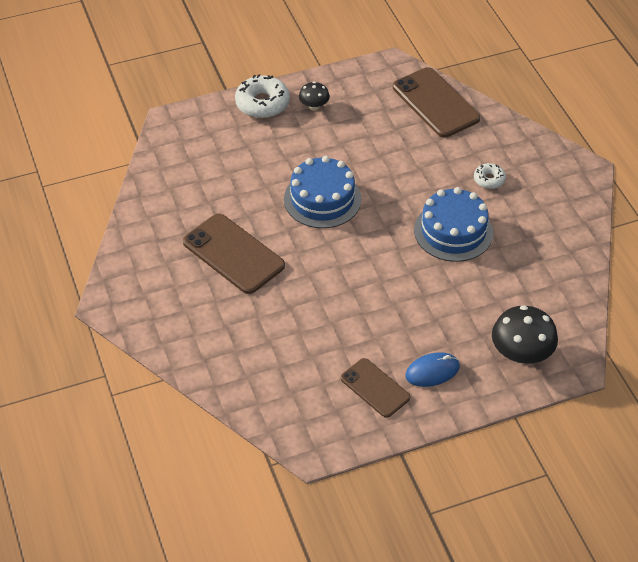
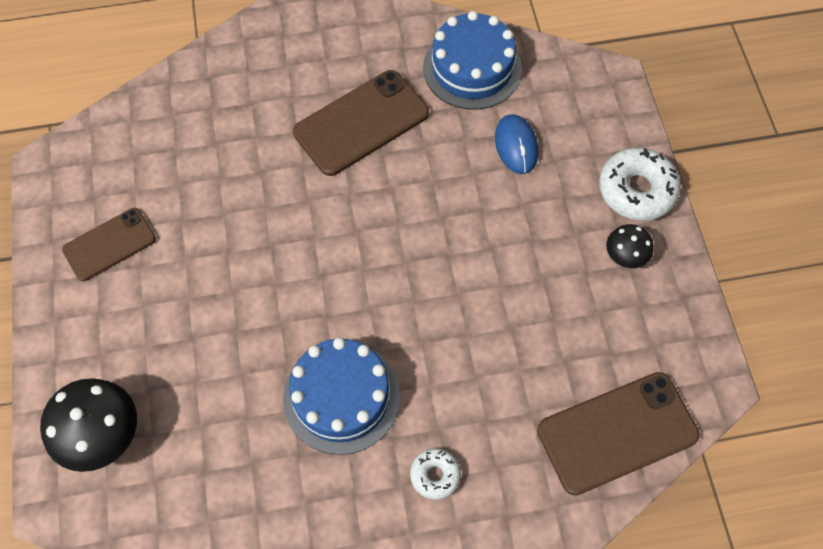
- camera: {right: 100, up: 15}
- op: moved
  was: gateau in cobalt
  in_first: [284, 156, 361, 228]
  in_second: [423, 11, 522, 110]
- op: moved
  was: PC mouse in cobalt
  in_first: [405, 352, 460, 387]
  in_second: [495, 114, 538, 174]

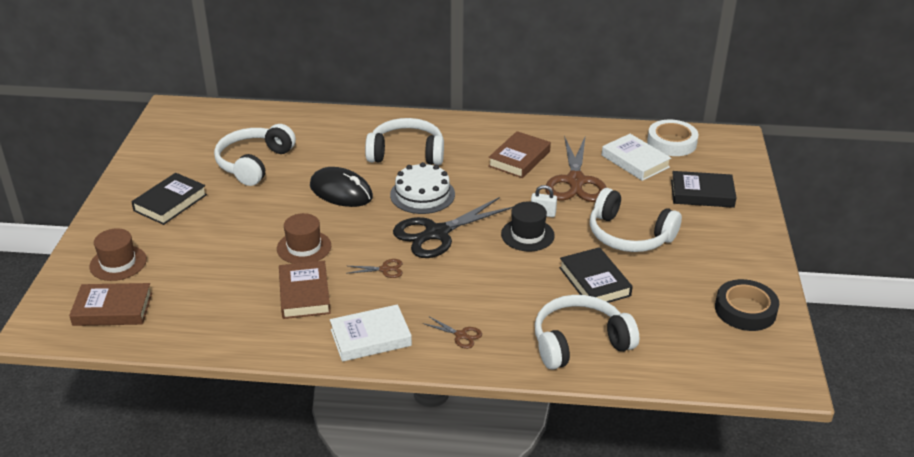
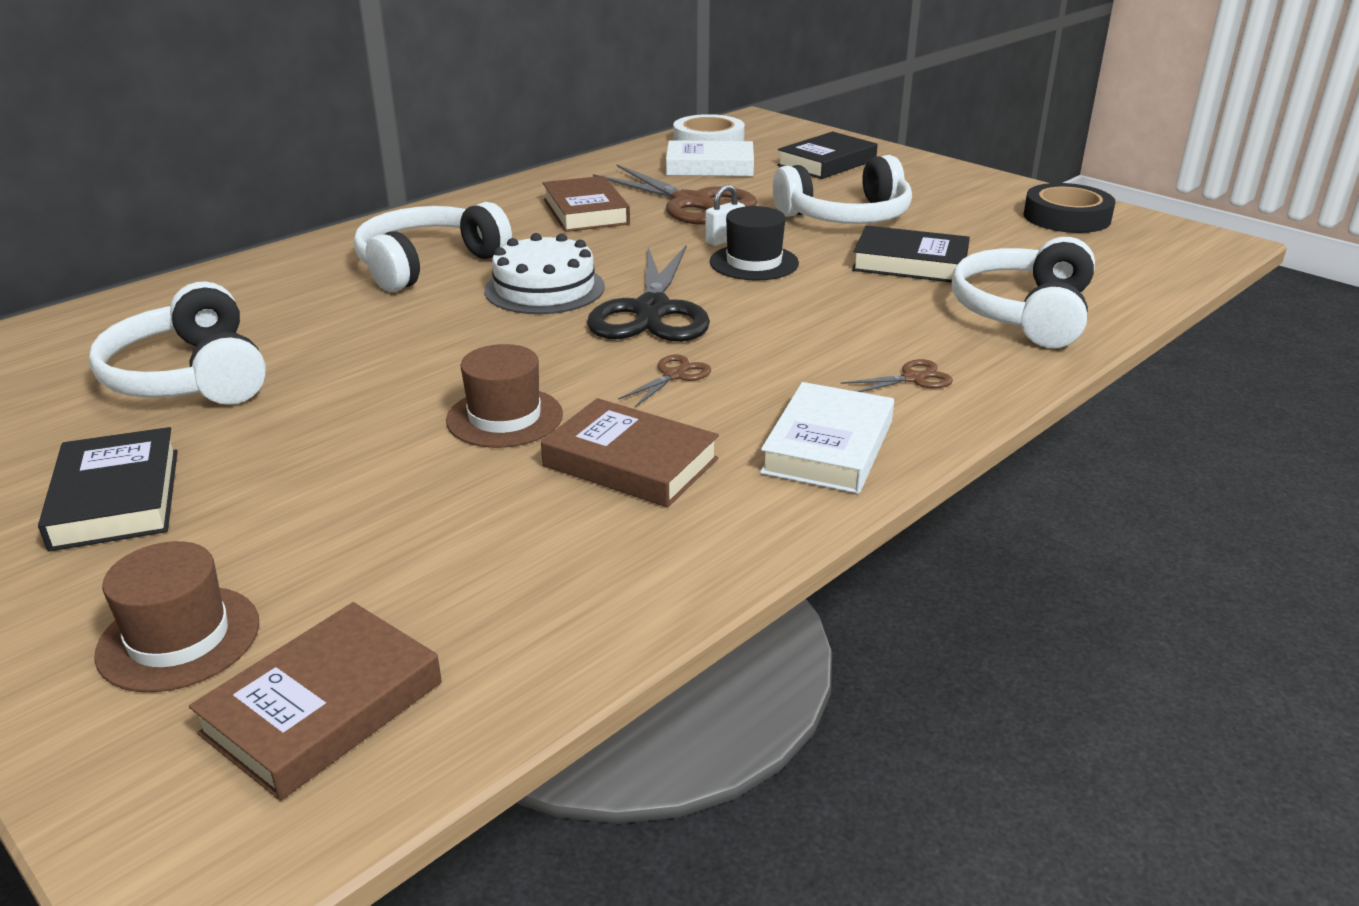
- camera: {right: -50, up: -5}
- op: removed
  was: PC mouse in black
  in_first: [310, 167, 373, 207]

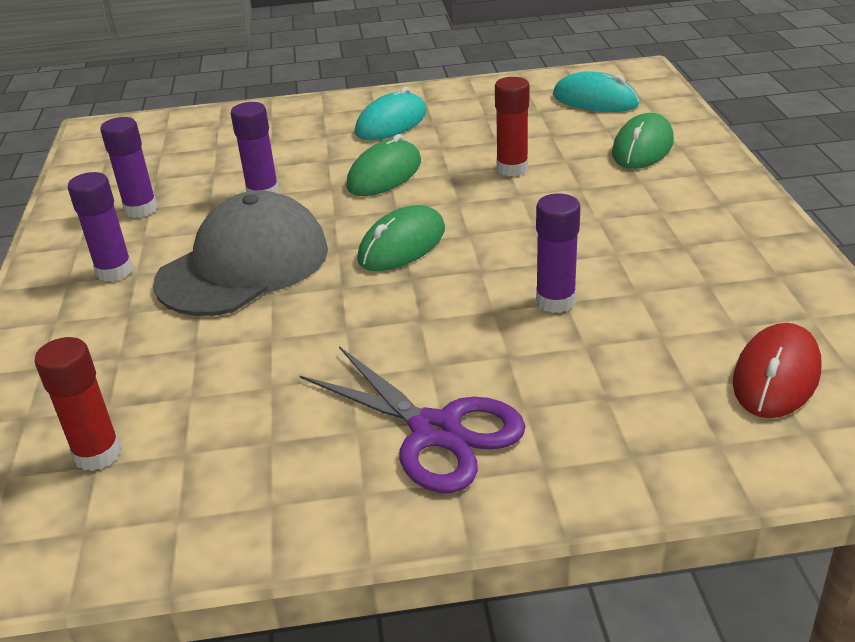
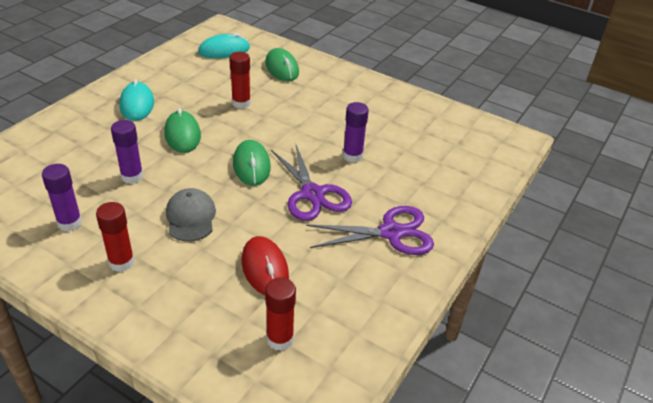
- camera: {right: -55, up: 5}
- op: added
  now: scissors in violet
  in_second: [271, 145, 352, 221]
- op: moved
  was: PC mouse in scarlet
  in_first: [733, 323, 822, 418]
  in_second: [242, 236, 289, 295]
- op: recoloured
  was: glue stick in violet
  now: glue stick in scarlet
  in_first: [68, 172, 133, 282]
  in_second: [96, 202, 135, 272]
- op: resized
  was: cap in gray
  in_first: [153, 191, 328, 316]
  in_second: [166, 188, 216, 242]
  ratio: 0.58

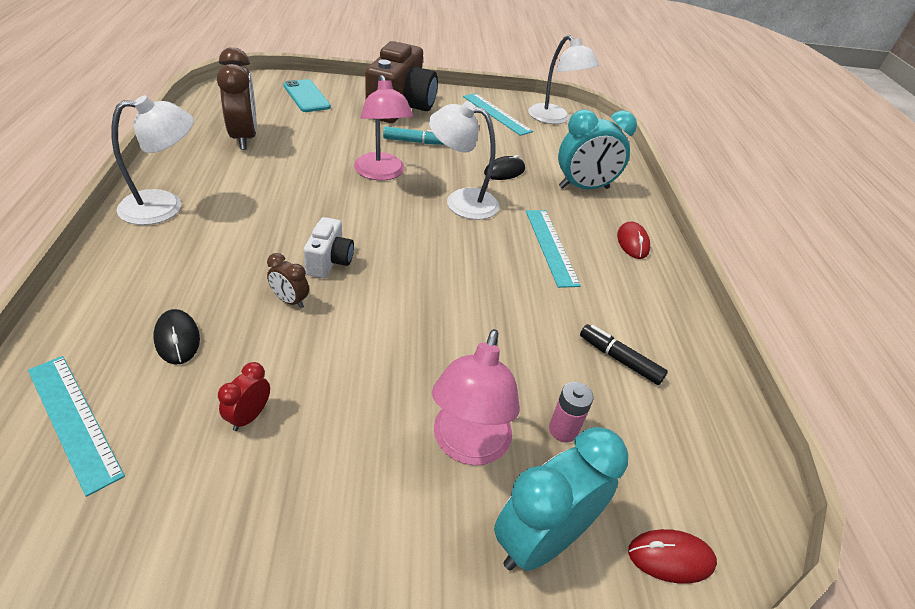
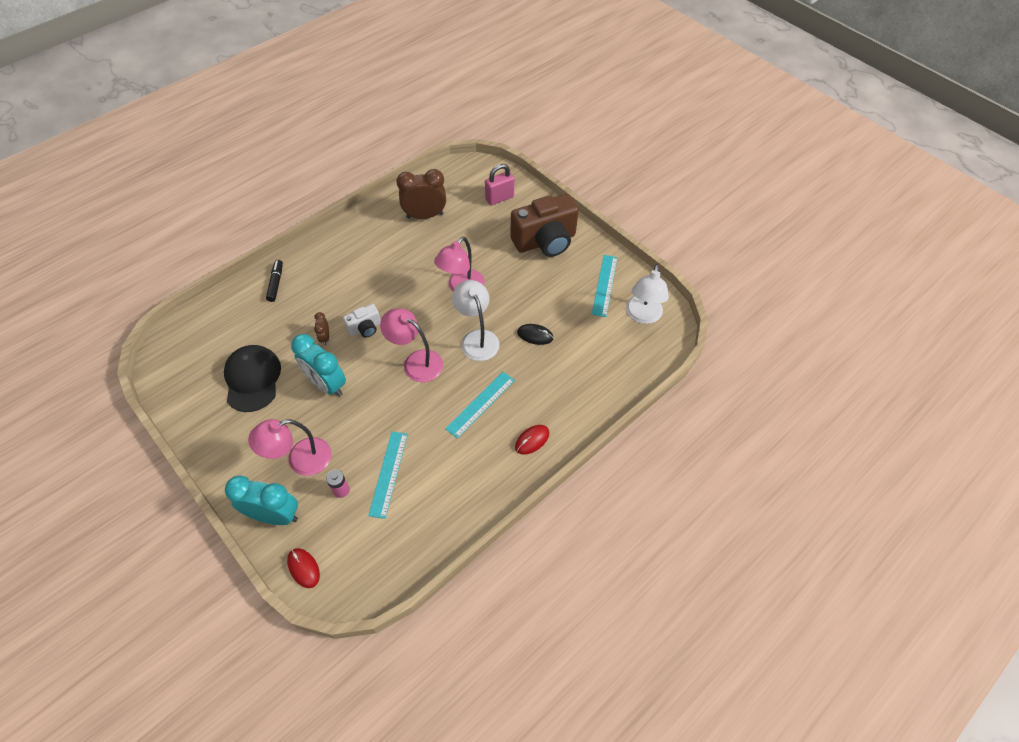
- camera: {right: 55, up: 15}
- op: removed
  was: lamp in snow-white
  in_first: [111, 96, 194, 225]
- op: removed
  was: PC mouse in black
  in_first: [154, 309, 200, 365]
- op: removed
  was: marker in turquoise
  in_first: [383, 126, 444, 145]
- op: added
  now: lamp in rosy
  in_second: [380, 308, 443, 382]
- op: moved
  was: straightedge in turquoise
  in_first: [28, 356, 125, 497]
  in_second: [368, 431, 408, 519]
- op: moved
  was: bedside clock in turquoise
  in_first: [558, 109, 637, 189]
  in_second: [291, 334, 346, 397]
- op: moved
  was: marker in black
  in_first: [580, 324, 668, 385]
  in_second: [266, 260, 283, 302]
- op: replaced
  was: bedside clock in scarlet
  now: cap in black
  in_first: [218, 362, 270, 431]
  in_second: [224, 345, 281, 412]
- op: replaced
  was: phone in turquoise
  now: small lock in rosy
  in_first: [283, 79, 331, 112]
  in_second: [485, 164, 514, 205]
- op: turned
  was: bedside clock in dark brown
  in_first: [217, 47, 257, 150]
  in_second: [396, 169, 446, 219]
  clockwise: -135

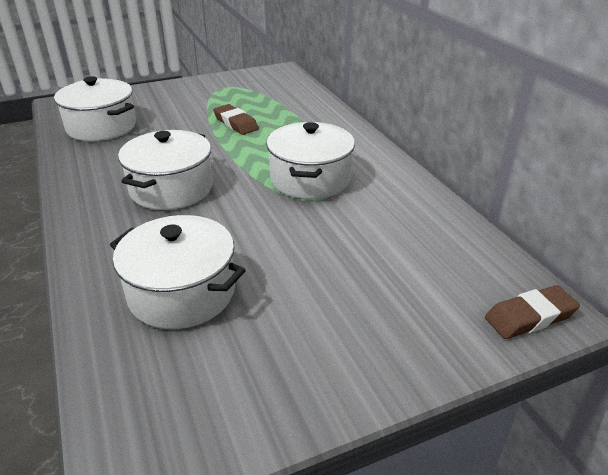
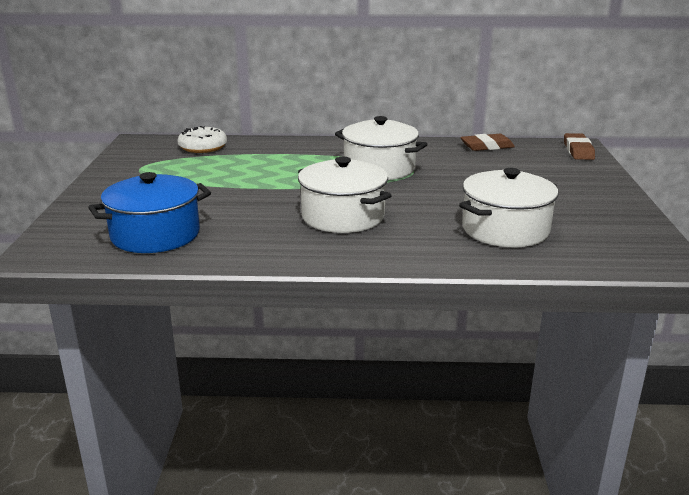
- camera: {right: -65, up: -10}
- op: added
  now: glazed donut in snow-white
  in_second: [177, 126, 227, 153]
- op: moved
  was: pencil eraser in dark brown
  in_first: [213, 104, 259, 135]
  in_second: [460, 134, 515, 151]
- op: recoloured
  was: stockpot in snow-white
  now: stockpot in cobalt
  in_first: [54, 76, 136, 141]
  in_second: [88, 172, 211, 253]

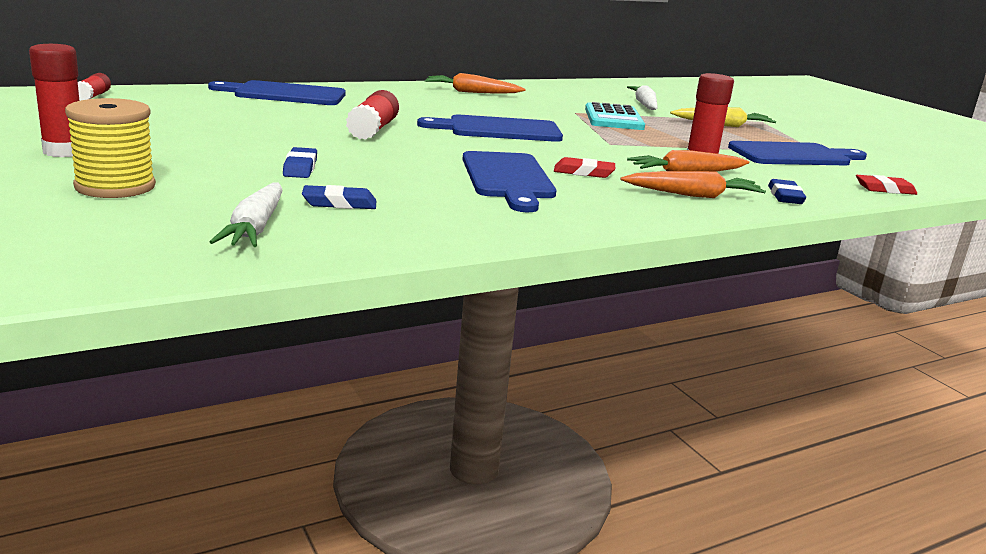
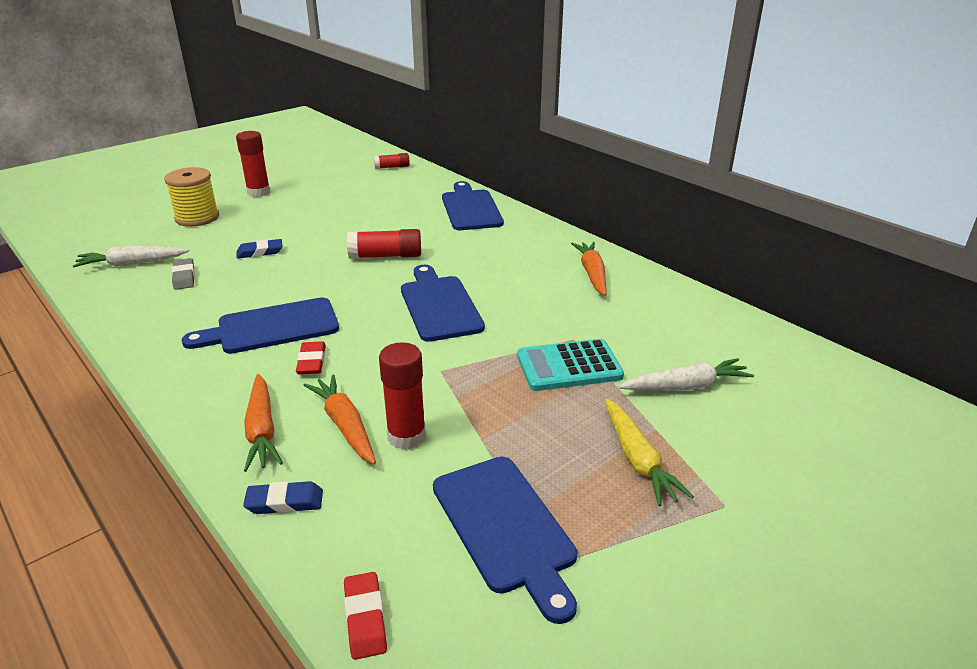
- camera: {right: 80, up: 10}
- op: recoloured
  was: pencil eraser in cobalt
  now: pencil eraser in gray
  in_first: [302, 185, 377, 209]
  in_second: [172, 258, 195, 290]

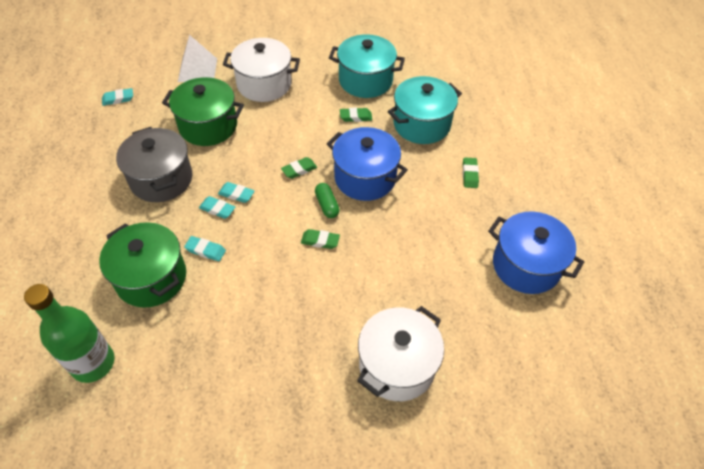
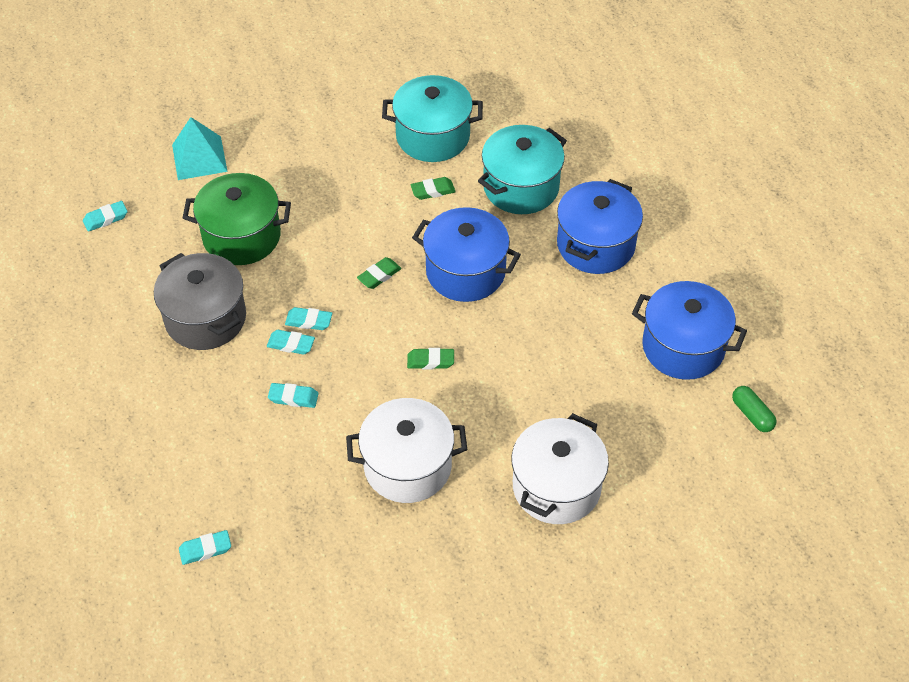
- camera: {right: -10, up: 0}
- op: removed
  was: stockpot in leaf-green
  in_first: [99, 222, 186, 308]
- op: moved
  was: stockpot in snow-white
  in_first: [223, 38, 300, 102]
  in_second: [346, 398, 467, 503]
- op: moved
  was: pill in leaf-green
  in_first: [315, 183, 340, 218]
  in_second: [732, 386, 777, 432]
- op: replaced
  was: flask in leaf-green
  now: pencil eraser in turquoise
  in_first: [24, 284, 115, 383]
  in_second: [179, 530, 231, 565]
- op: replaced
  was: pencil eraser in leaf-green
  now: stockpot in cobalt
  in_first: [463, 157, 479, 188]
  in_second: [557, 179, 643, 274]
- op: recoloured
  was: pyramid shape in snow-white
  now: pyramid shape in turquoise
  in_first: [178, 35, 217, 82]
  in_second: [172, 117, 228, 180]

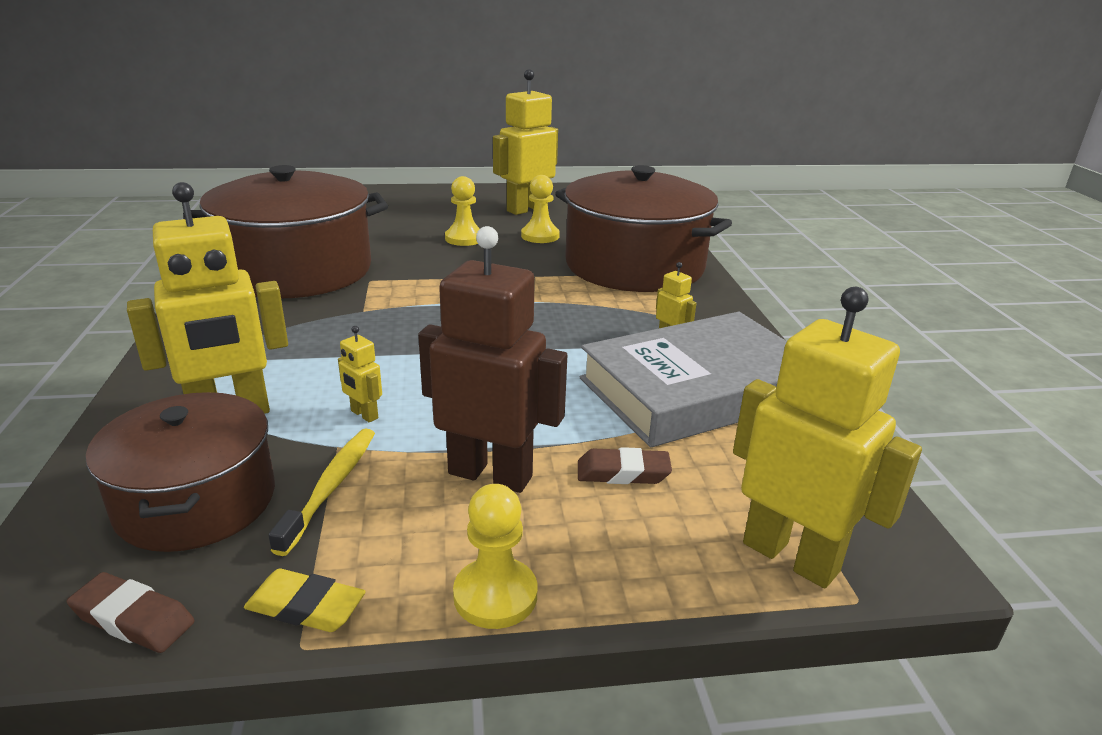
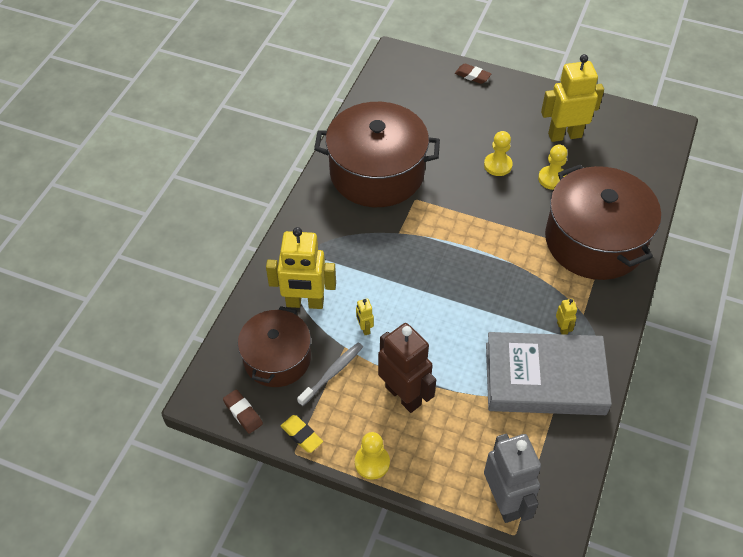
- camera: {right: 30, up: 25}
- op: moved
  was: pencil eraser in dark brown
  in_first: [578, 447, 672, 484]
  in_second: [455, 63, 491, 84]
- op: recoloured
  was: tooth brush in yellow
  now: tooth brush in gray
  in_first: [268, 428, 375, 556]
  in_second: [297, 342, 363, 406]
- op: recoloured
  was: toy robot in yellow
  now: toy robot in gray
  in_first: [733, 287, 922, 588]
  in_second: [484, 434, 541, 523]

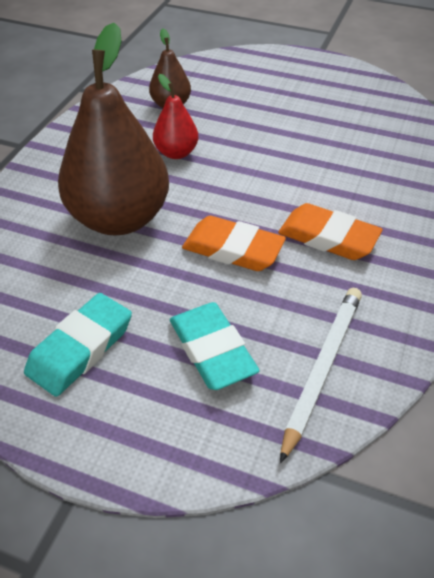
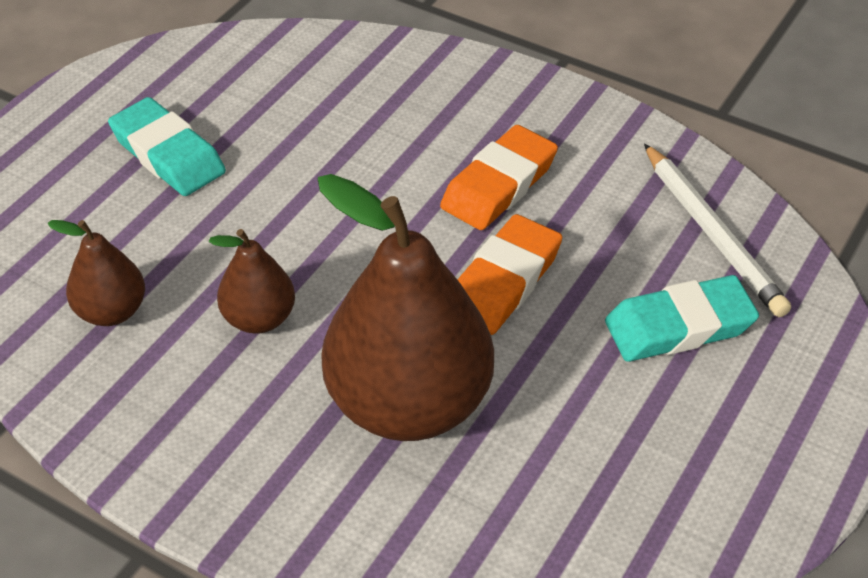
- camera: {right: -80, up: 0}
- op: moved
  was: pencil eraser in turquoise
  in_first: [24, 293, 132, 397]
  in_second: [108, 97, 226, 196]
- op: recoloured
  was: pear in scarlet
  now: pear in dark brown
  in_first: [153, 74, 198, 159]
  in_second: [209, 229, 295, 334]
- op: turned
  was: wooden pencil in snow-white
  in_first: [280, 288, 362, 464]
  in_second: [644, 143, 791, 317]
  clockwise: -150

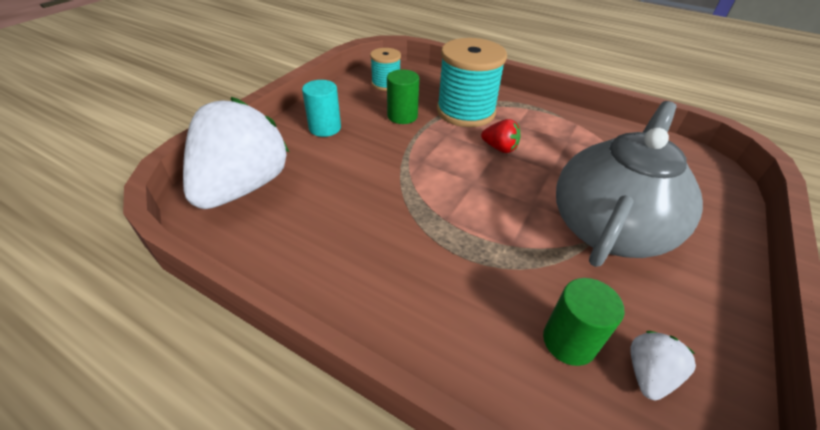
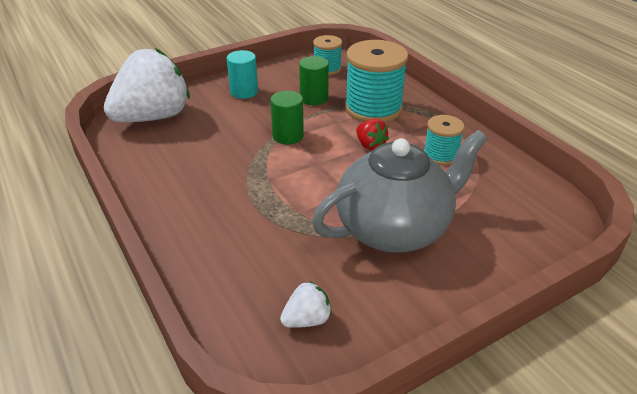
- camera: {right: 30, up: -5}
- op: added
  now: spool in turquoise
  in_second: [424, 115, 465, 165]
- op: moved
  was: cylinder in leaf-green
  in_first: [543, 278, 625, 366]
  in_second: [270, 91, 304, 145]

